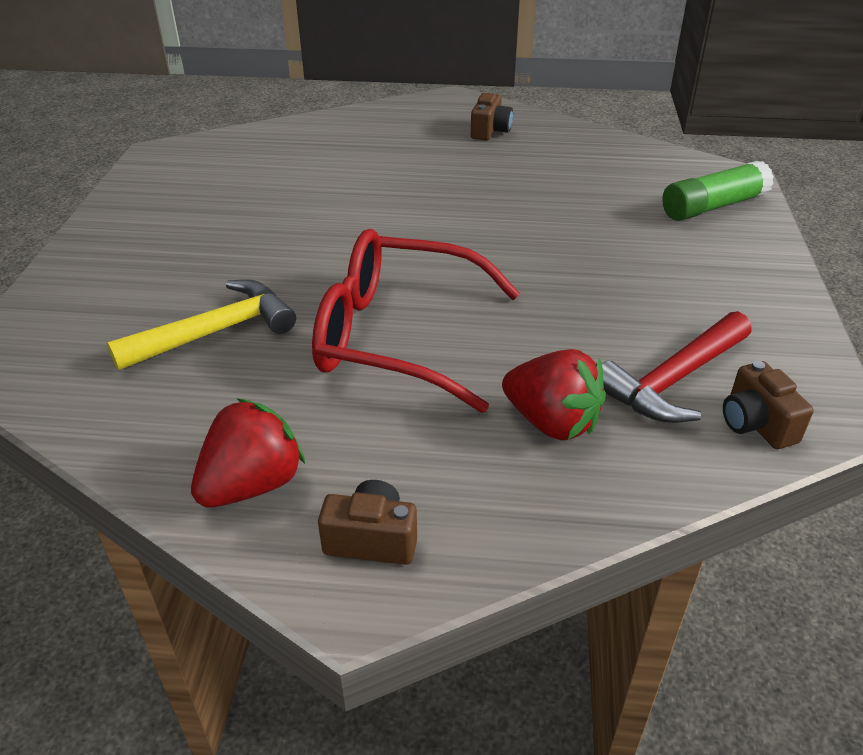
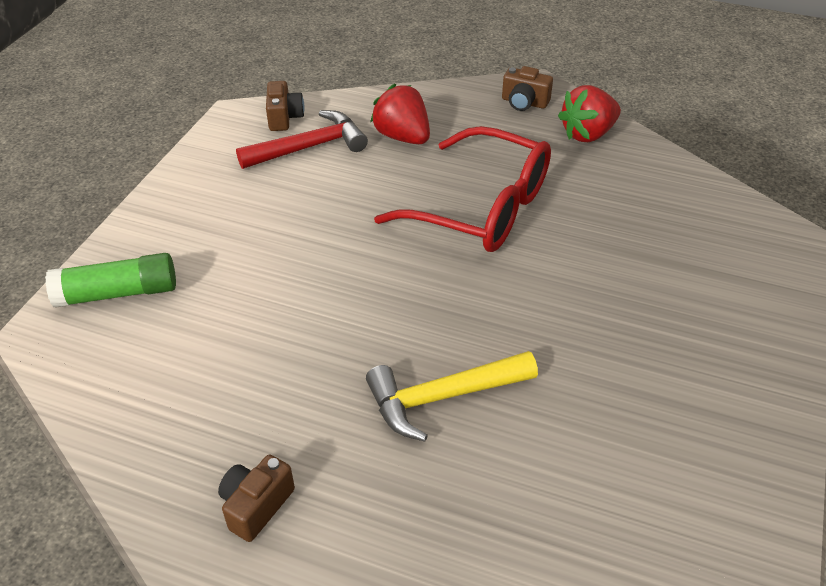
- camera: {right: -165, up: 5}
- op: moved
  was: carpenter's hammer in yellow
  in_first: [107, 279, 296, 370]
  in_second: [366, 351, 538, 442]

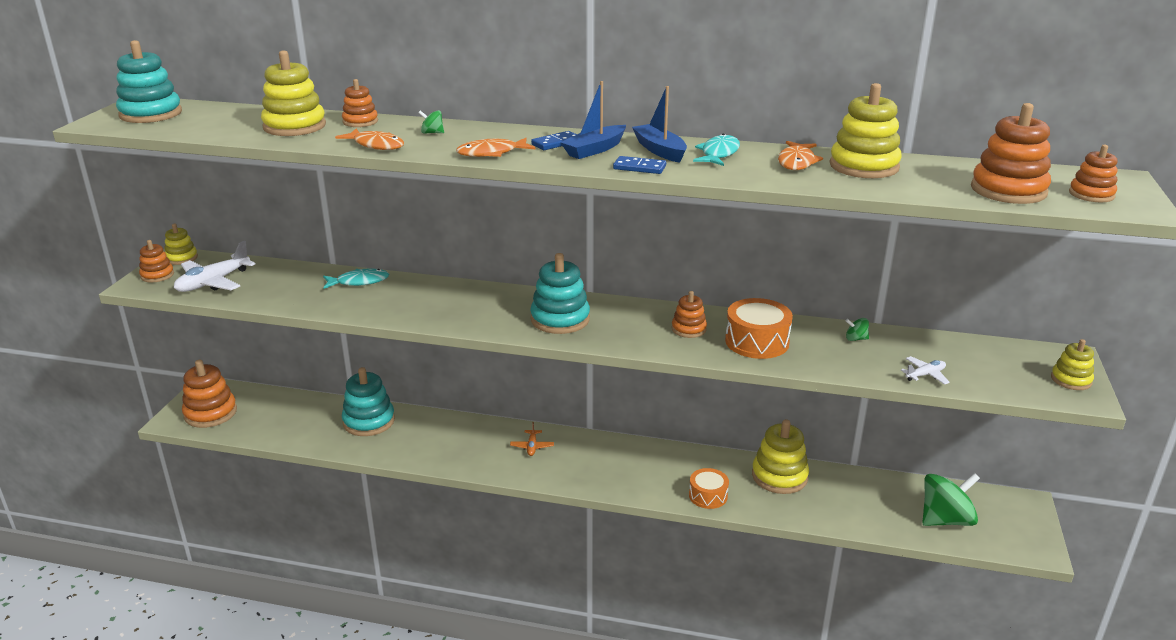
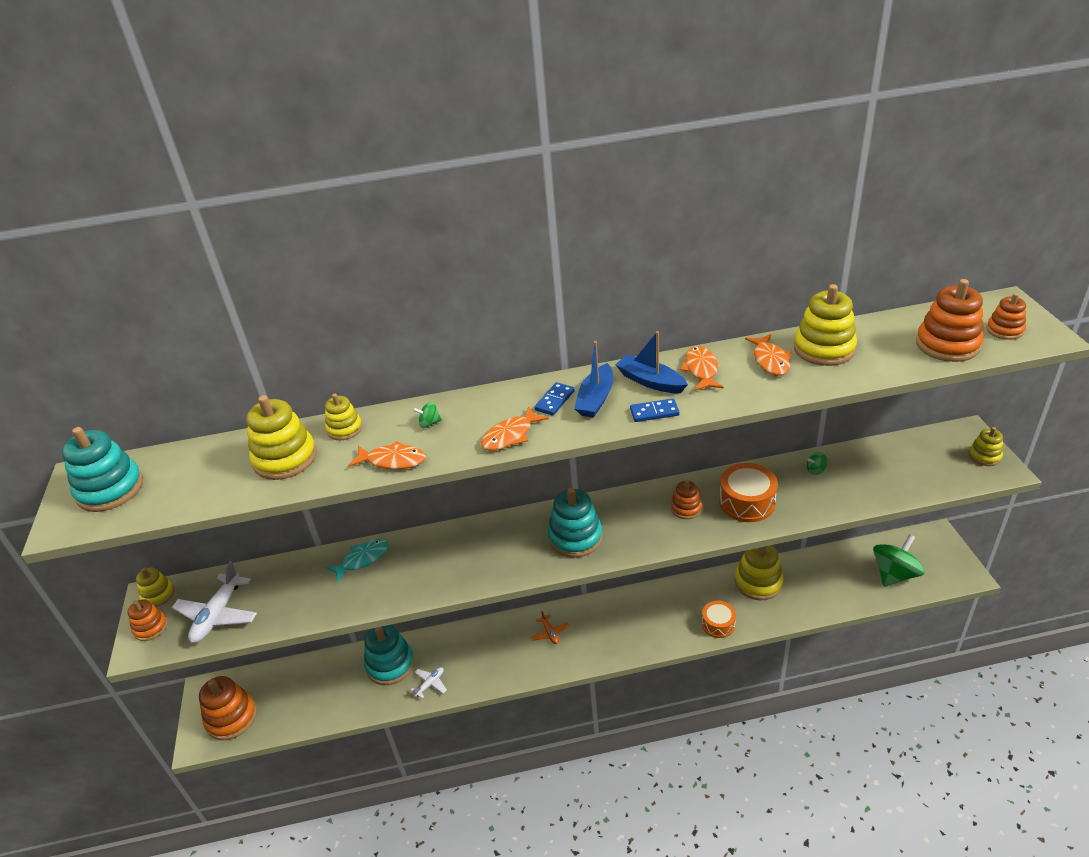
- camera: {right: -20, up: 10}
- op: moved
  was: toy plane in snow-white
  in_first: [901, 356, 950, 385]
  in_second: [411, 667, 447, 699]
- op: recoloured
  was: ring stacker in orange
  now: ring stacker in yellow
  in_first: [342, 79, 378, 127]
  in_second: [325, 394, 362, 440]
- op: recoloured
  was: fish figure in turquoise
  now: fish figure in orange
  in_first: [693, 134, 740, 166]
  in_second: [680, 346, 723, 391]

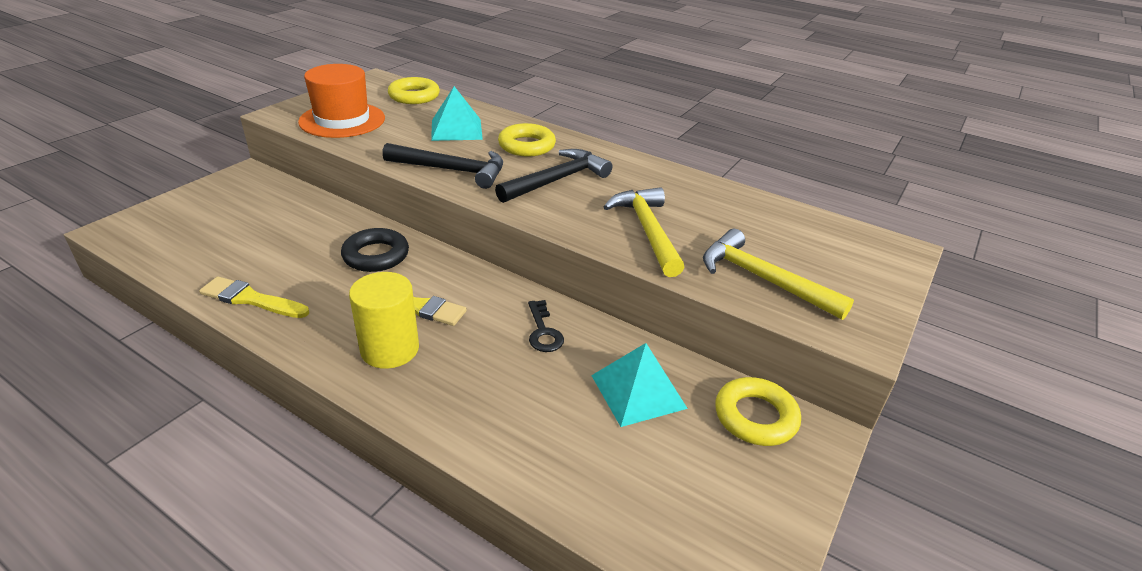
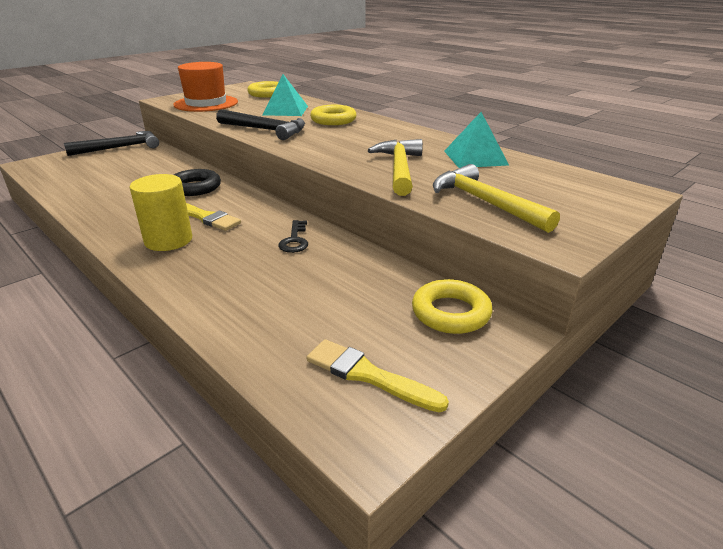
- camera: {right: 15, up: -5}
- op: moved
  was: paint brush in yellow
  in_first: [199, 276, 309, 318]
  in_second: [306, 339, 449, 412]
- op: moved
  was: carpenter's hammer in black
  in_first: [495, 149, 612, 203]
  in_second: [64, 131, 159, 156]
- op: moved
  was: pyramid shape in turquoise
  in_first: [591, 343, 688, 427]
  in_second: [444, 112, 509, 168]

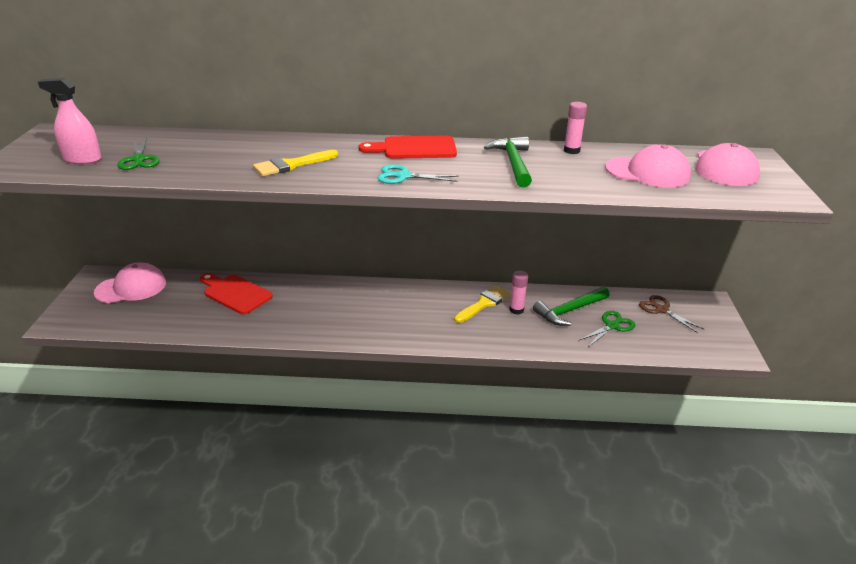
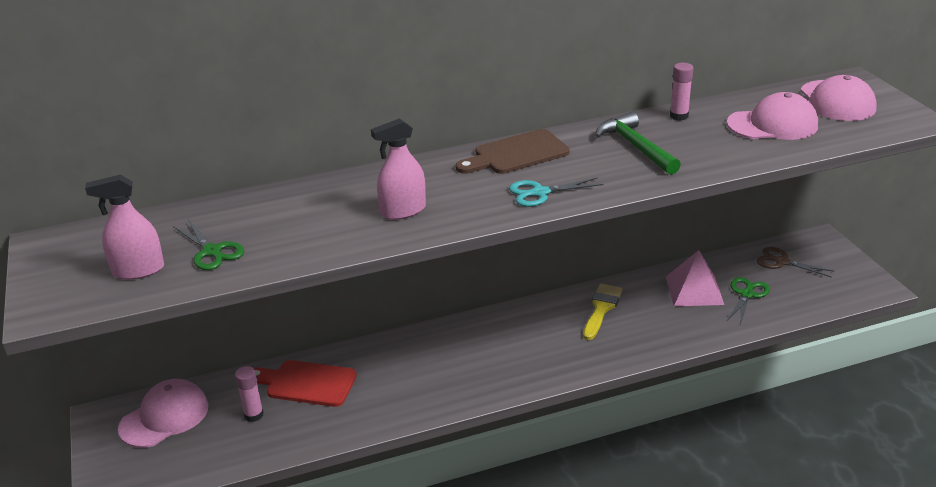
- camera: {right: -20, up: 0}
- op: moved
  was: glue stick in rosy
  in_first: [509, 271, 528, 315]
  in_second: [235, 366, 264, 422]
- op: replaced
  was: paint brush in yellow
  now: spray bottle in rosy
  in_first: [253, 150, 338, 177]
  in_second: [371, 118, 426, 220]
- op: replaced
  was: carpenter's hammer in leaf-green
  now: pyramid shape in rosy
  in_first: [533, 287, 609, 326]
  in_second: [666, 250, 724, 306]
- op: recoloured
  was: bread board in scarlet
  now: bread board in dark brown
  in_first: [359, 136, 457, 159]
  in_second: [456, 129, 570, 174]

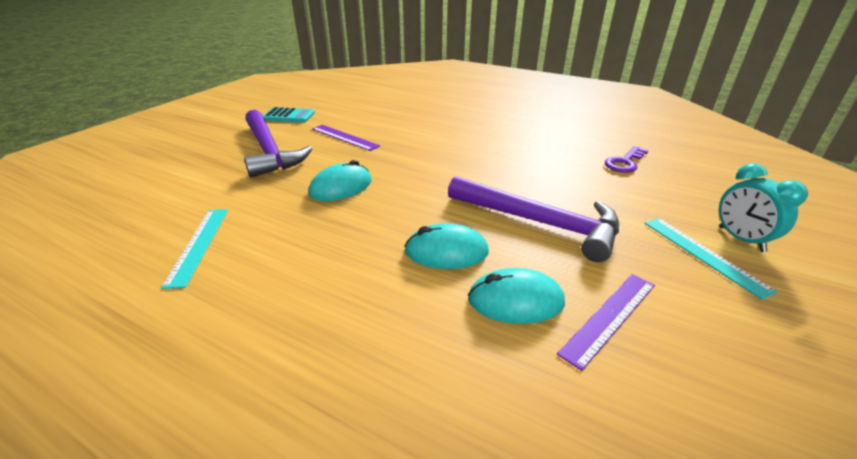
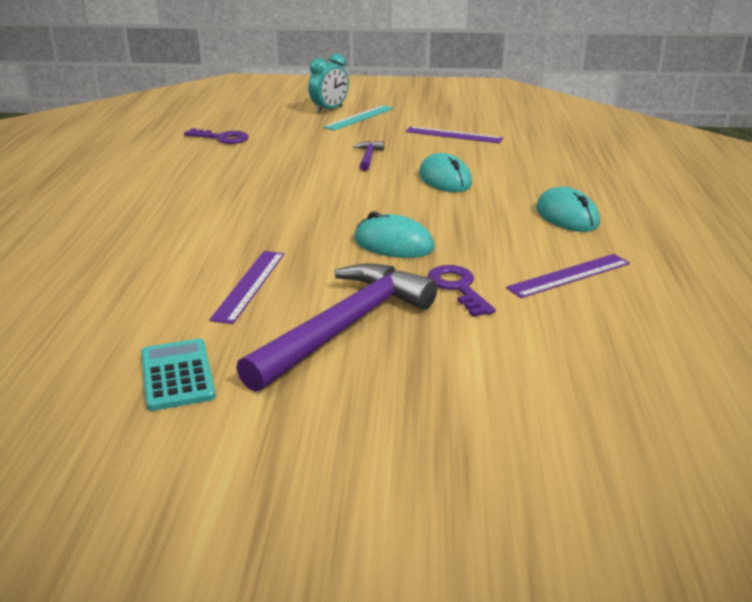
- camera: {right: -115, up: -5}
- op: added
  now: door key in violet
  in_second: [428, 265, 496, 317]
- op: moved
  was: PC mouse in turquoise
  in_first: [468, 268, 565, 324]
  in_second: [536, 187, 600, 232]
- op: recoloured
  was: straightedge in turquoise
  now: straightedge in violet
  in_first: [161, 209, 228, 289]
  in_second: [506, 254, 630, 298]
- op: resized
  was: carpenter's hammer in violet
  in_first: [448, 176, 619, 262]
  in_second: [354, 141, 384, 171]
  ratio: 0.43

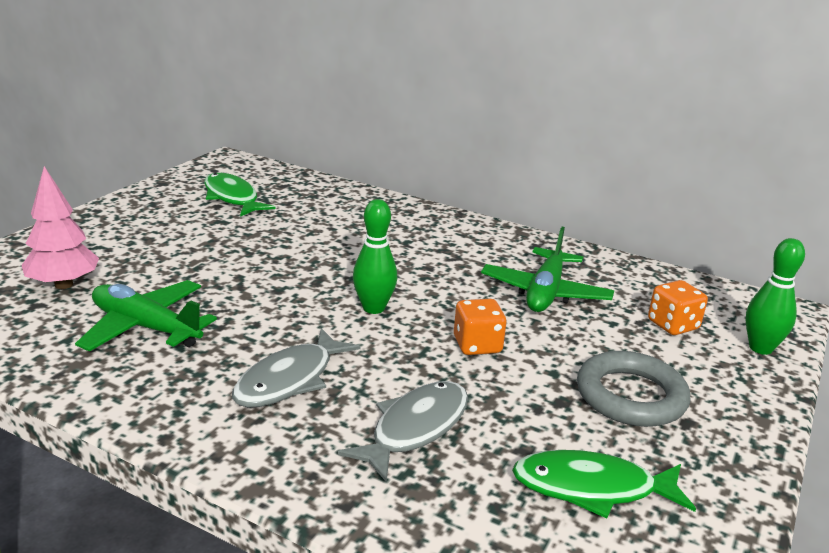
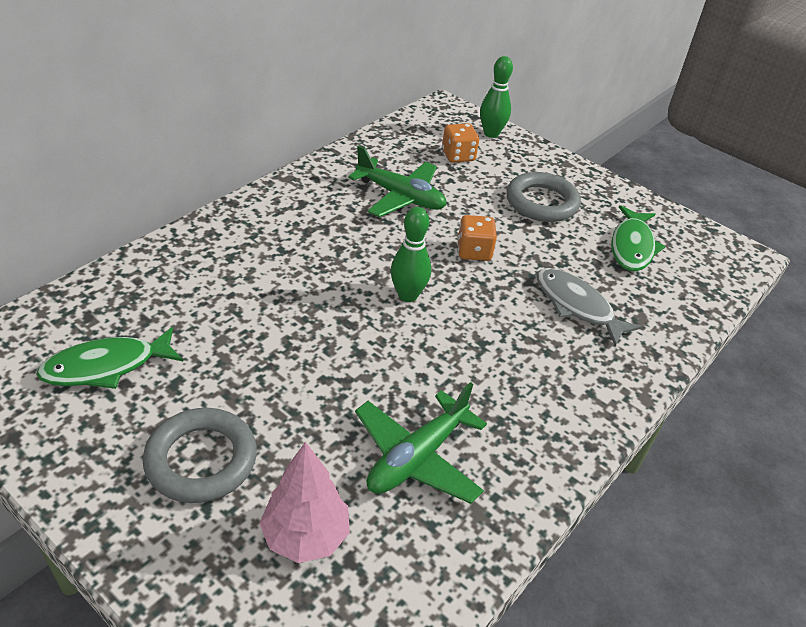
- camera: {right: -80, up: 15}
- op: removed
  was: fish figure in gray
  in_first: [232, 328, 361, 408]
- op: added
  now: torus in gray
  in_second: [143, 408, 257, 503]

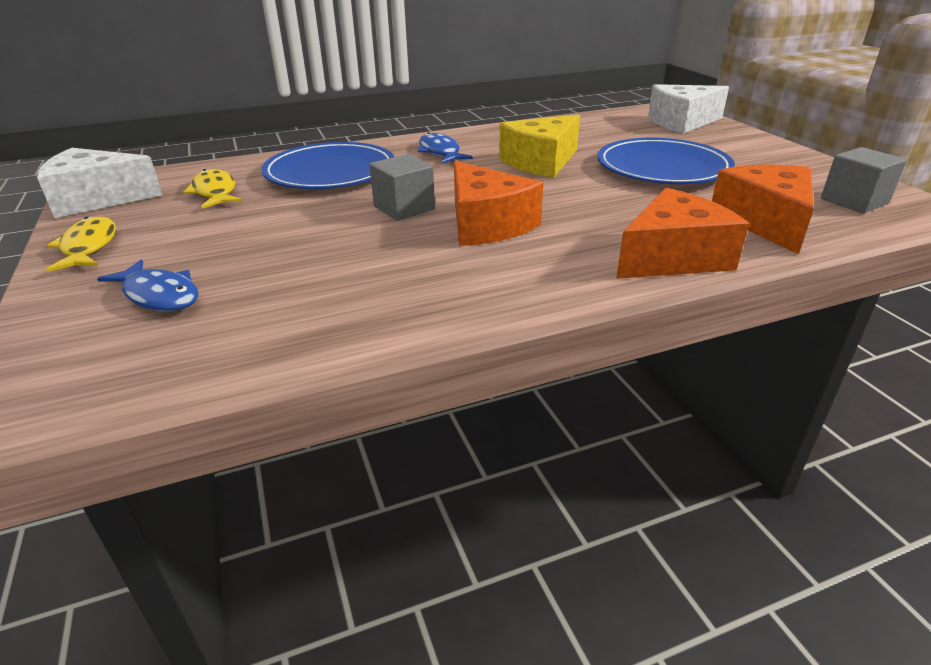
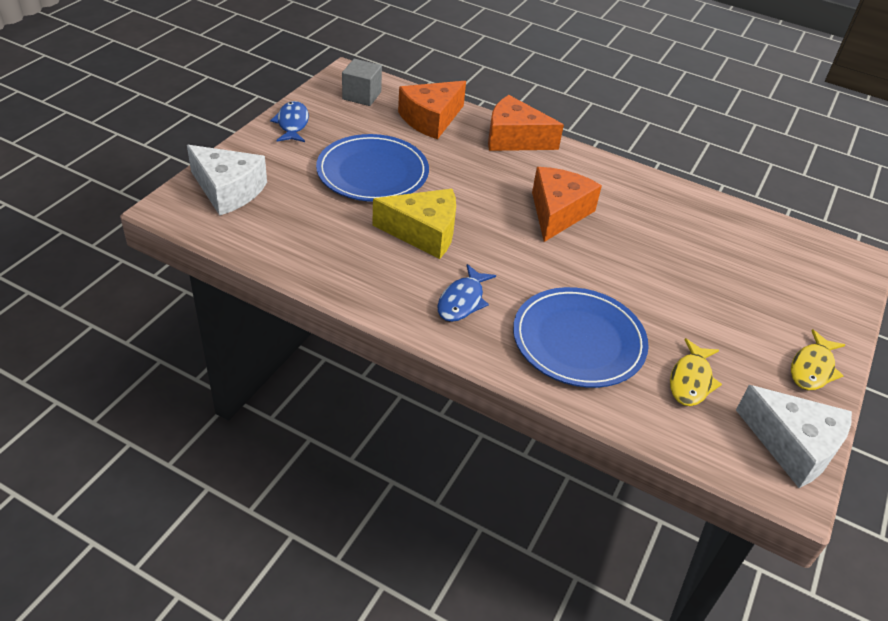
- camera: {right: -135, up: 10}
- op: removed
  was: block in gray
  in_first: [369, 154, 435, 221]
- op: moved
  was: fish figure in cobalt
  in_first: [97, 260, 199, 311]
  in_second: [270, 101, 309, 142]

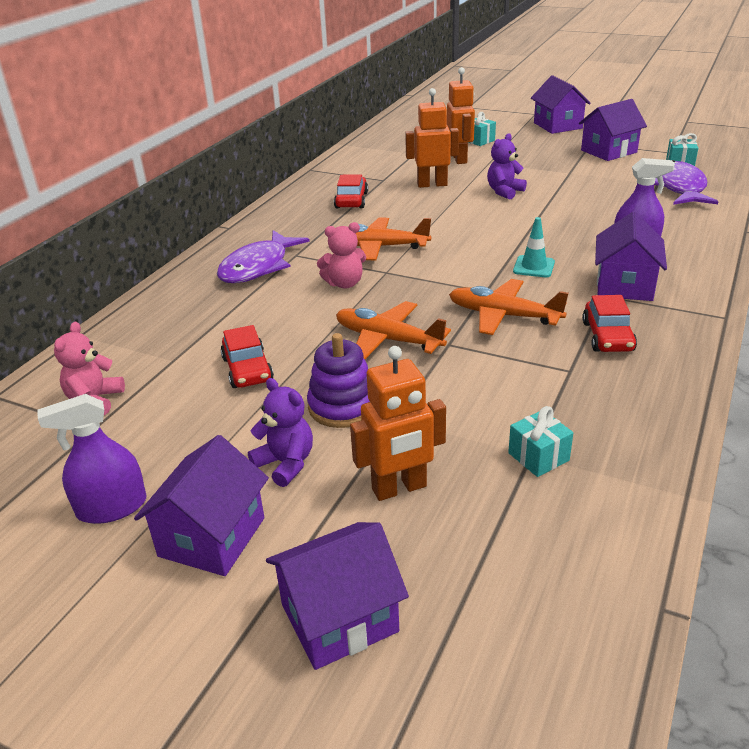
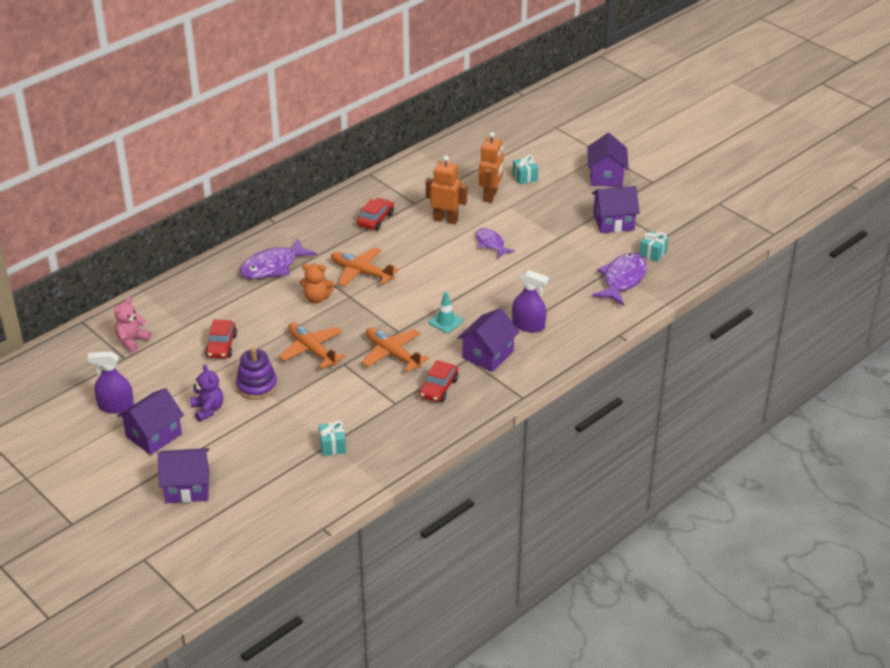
- camera: {right: 20, up: 5}
- op: removed
  was: toy robot in orange
  in_first: [350, 346, 446, 501]
- op: replaced
  was: teddy in violet
  now: fish figure in violet
  in_first: [487, 133, 527, 200]
  in_second: [476, 228, 515, 258]
- op: recoloured
  was: teddy in rosy
  now: teddy in orange
  in_first: [317, 222, 366, 289]
  in_second: [300, 264, 334, 303]

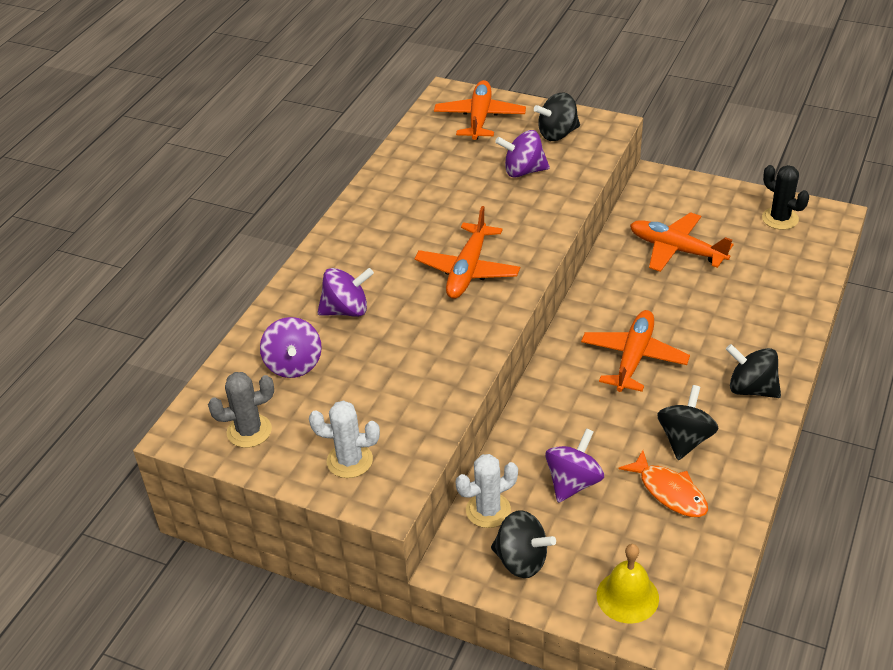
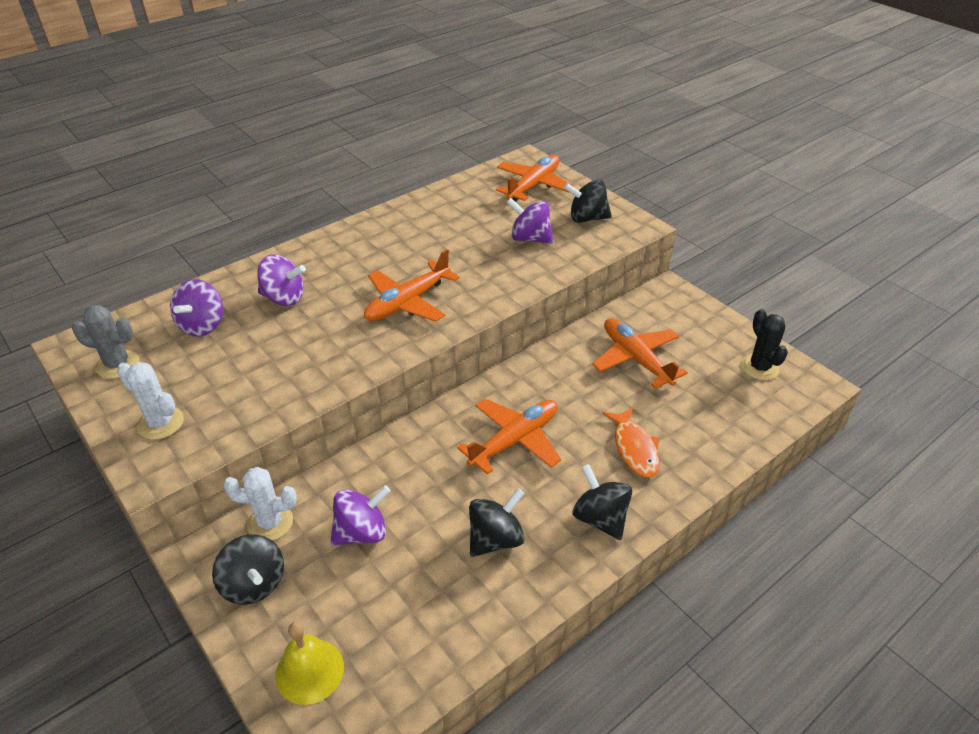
- camera: {right: 25, up: 0}
- op: moved
  was: fish figure in orange
  in_first: [619, 450, 708, 517]
  in_second: [603, 407, 660, 477]

